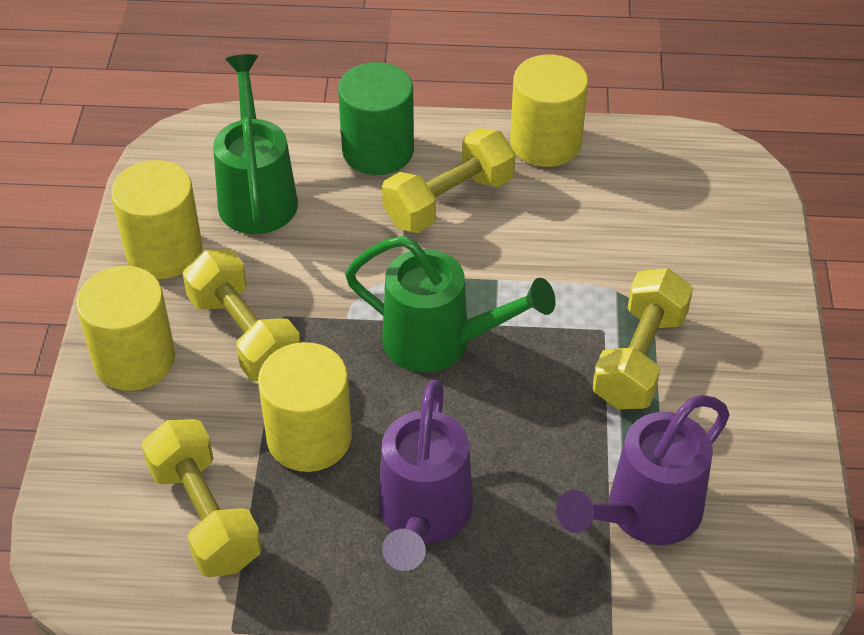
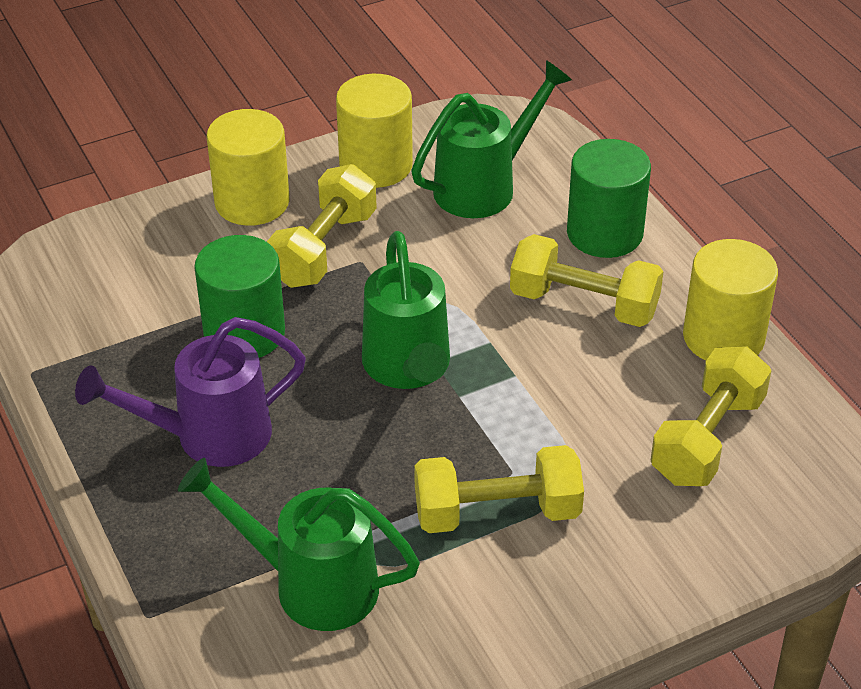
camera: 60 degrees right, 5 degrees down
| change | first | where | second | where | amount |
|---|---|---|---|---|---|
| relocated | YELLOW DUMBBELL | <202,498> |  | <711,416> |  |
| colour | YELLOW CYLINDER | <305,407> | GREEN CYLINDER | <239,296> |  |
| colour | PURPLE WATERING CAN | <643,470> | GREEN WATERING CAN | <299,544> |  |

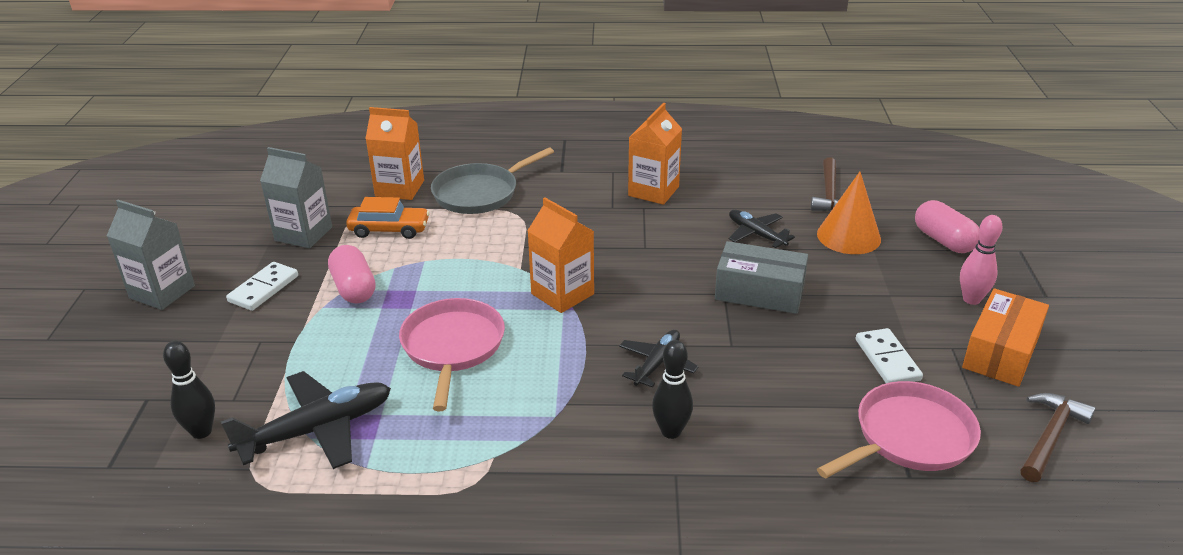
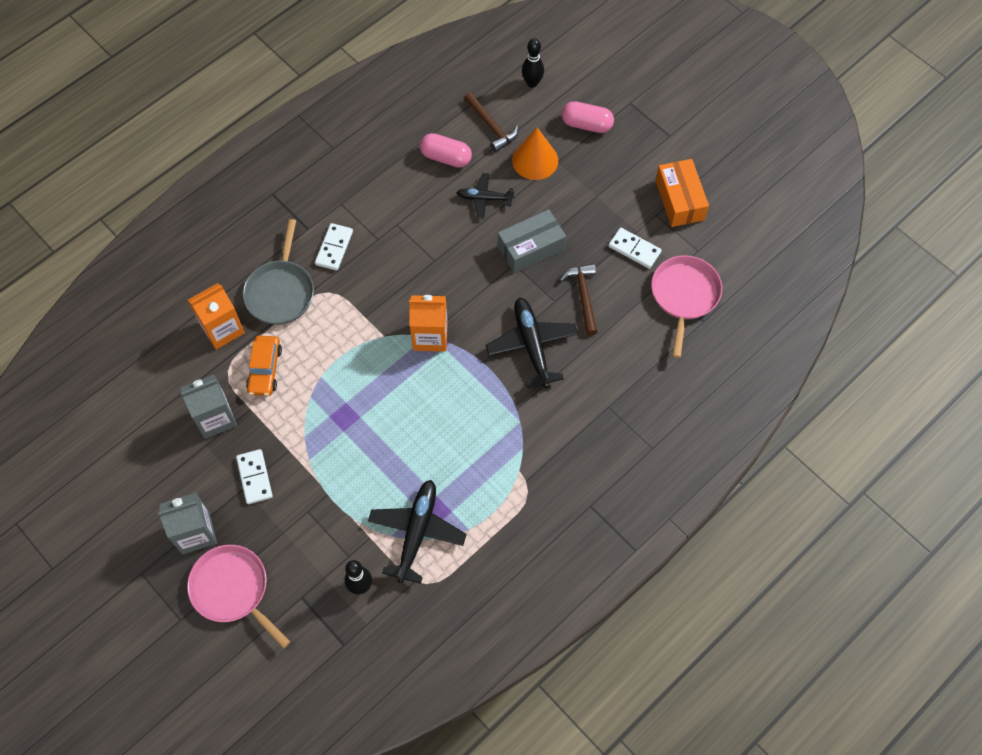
camera: 45 degrees left, 30 degrees up
| change | first | where | second | where | amount |
|---|---|---|---|---|---|
| missing | ORANGE CARTON | <655,154> |  |  |  |
| missing | PINK BOWLING PIN | <981,260> |  |  |  |
| appeared |  |  | WHITE DOMINO | <334,247> |  |
| relocated | PINK CAPSULE | <352,274> |  | <446,150> |  |
| relocated | PINK PAN | <452,354> |  | <238,596> |  |
| relocated | BLACK BOWLING PIN | <672,389> |  | <533,63> |  |
| relocated | BROWN HAMMER | <1058,437> |  | <579,300> |  |
| spun | ORANGE CAR | <388,218> |  | <264,366> | 135 degrees clockwise |
| size | BLACK PLANE | <658,359> |  | <532,343> | x1.66 |

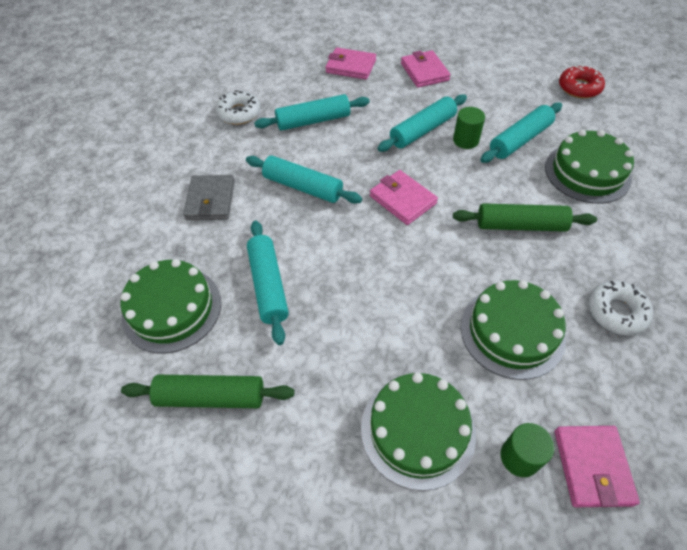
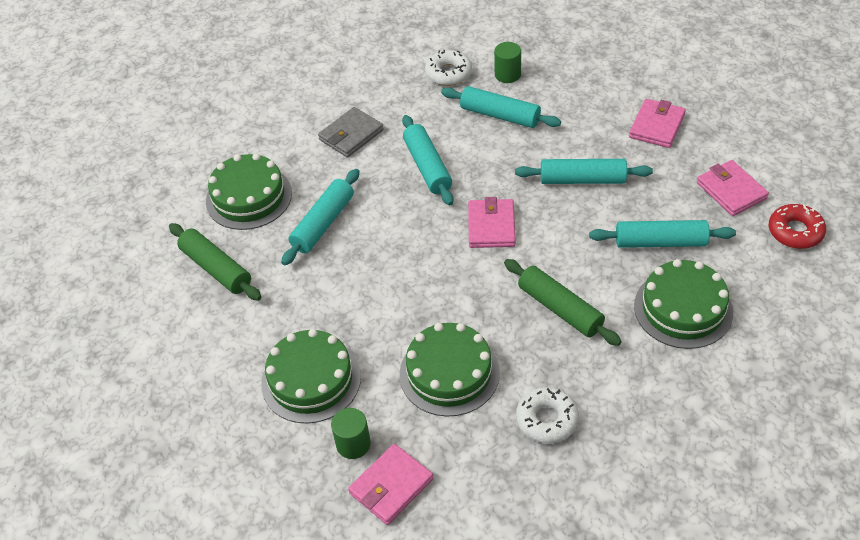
camera: 45 degrees right, 5 degrees down
| change | first | where | second | where | amount |
|---|---|---|---|---|---|
| relocated | PINK WALLET | <350,64> |  | <733,188> |  |
| relocated | GREEN CYLINDER | <469,128> |  | <507,62> |  |

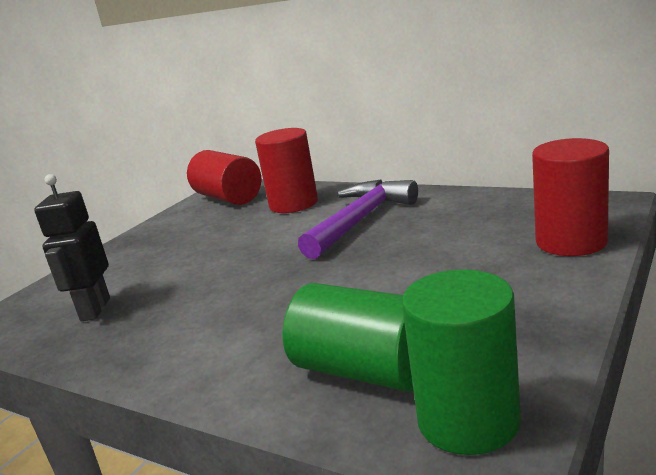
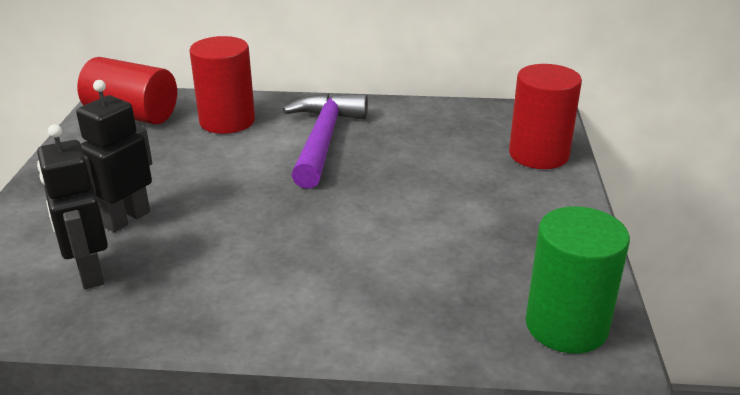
camera: 30 degrees left, 10 degrees up
| change | first | where | second | where | amount |
|---|---|---|---|---|---|
| missing | GREEN CYLINDER | <348,337> |  |  |  |
| appeared |  |  | BLACK ROBOT | <114,156> |  |

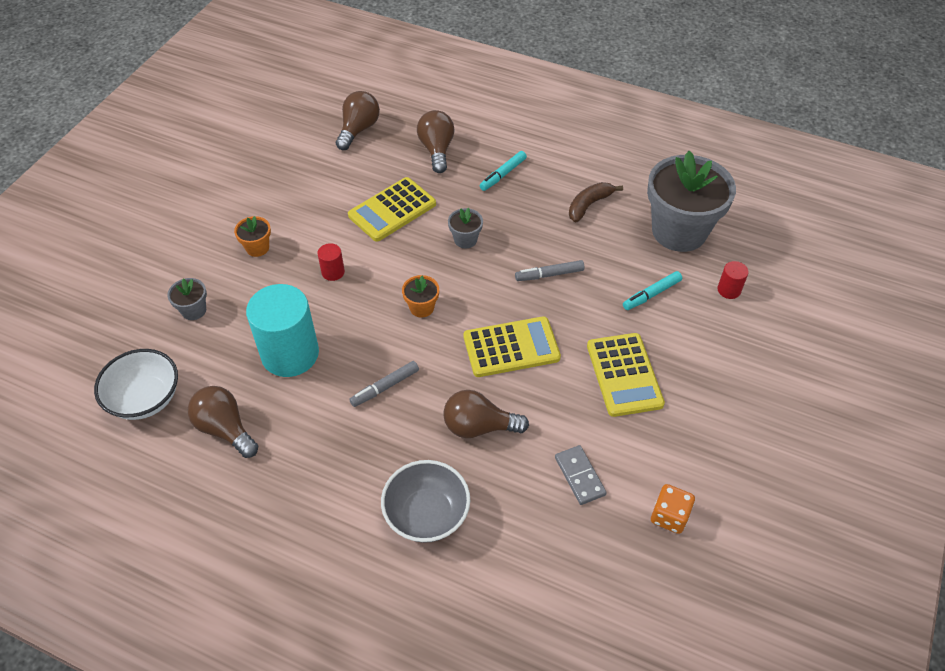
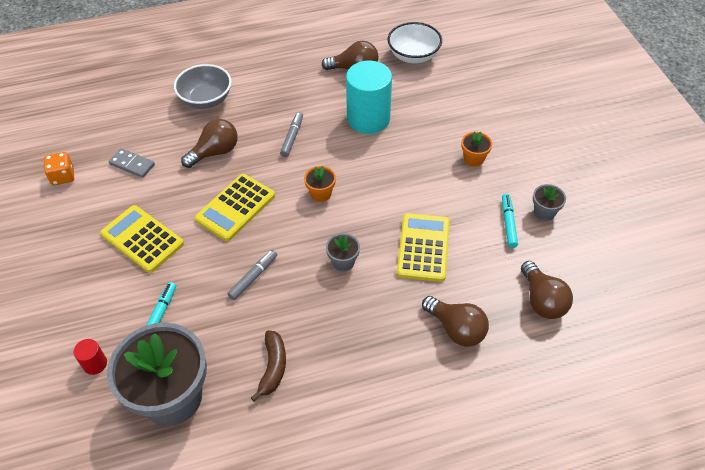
camera: 140 degrees right, 0 degrees up
| change | first | where | second | where | amount |
|---|---|---|---|---|---|
| missing | RED CYLINDER | <331,262> |  |  |  |
| relocated | GREY FLOWER POT | <187,299> |  | <549,202> |  |
| relocated | TURQUOISE MARKER | <503,171> |  | <510,221> |  |

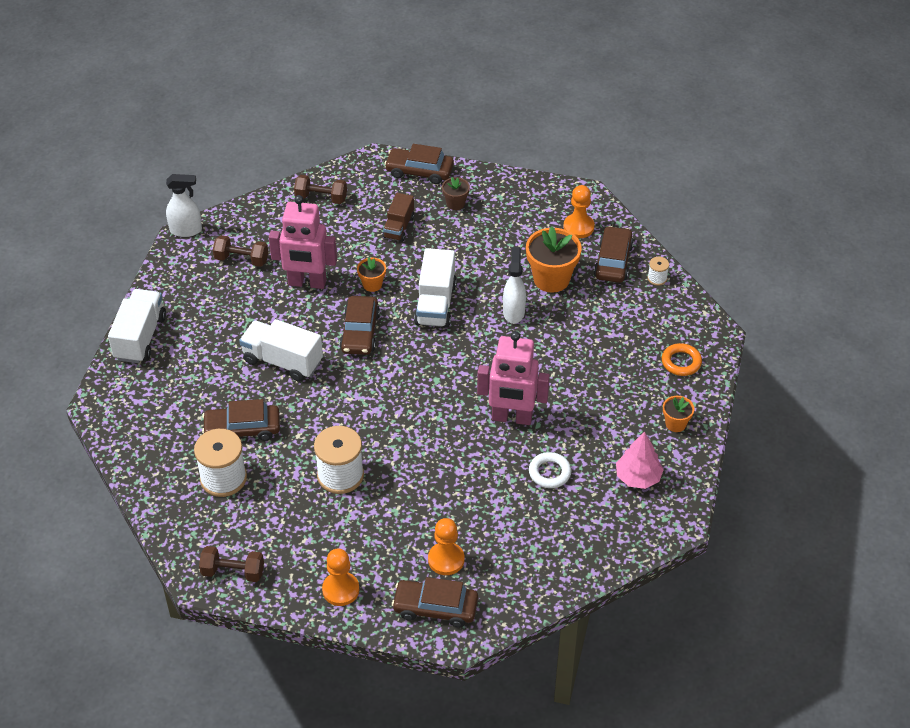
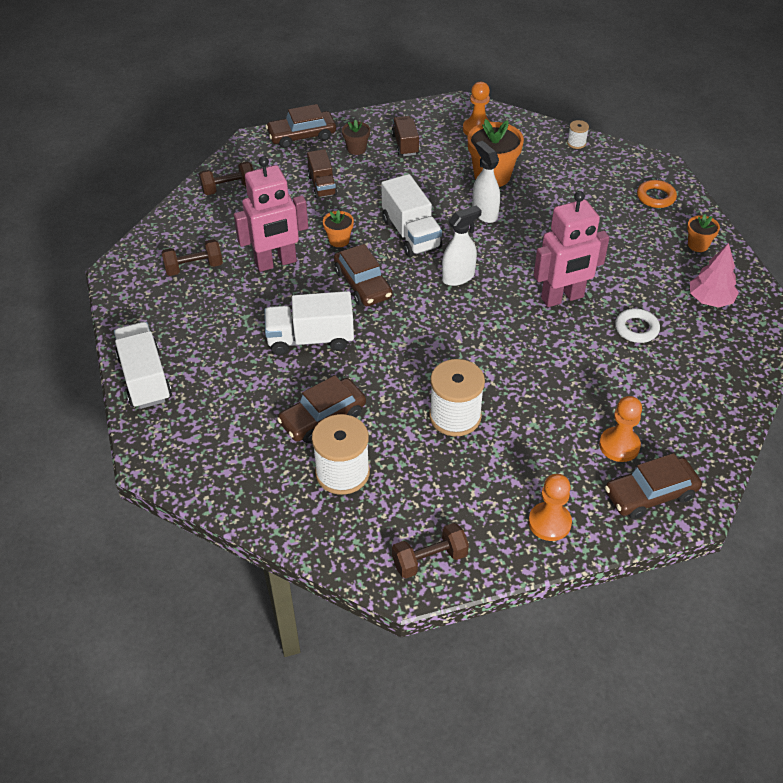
camera: 30 degrees left, 0 degrees up
| change | first | where | second | where | amount |
|---|---|---|---|---|---|
| missing | BROWN CAR | <614,254> |  |  |  |
| appeared |  |  | BROWN TRUCK | <405,136> |  |
| relocated | WHITE SPRAY BOTTLE | <184,205> |  | <462,245> |  |

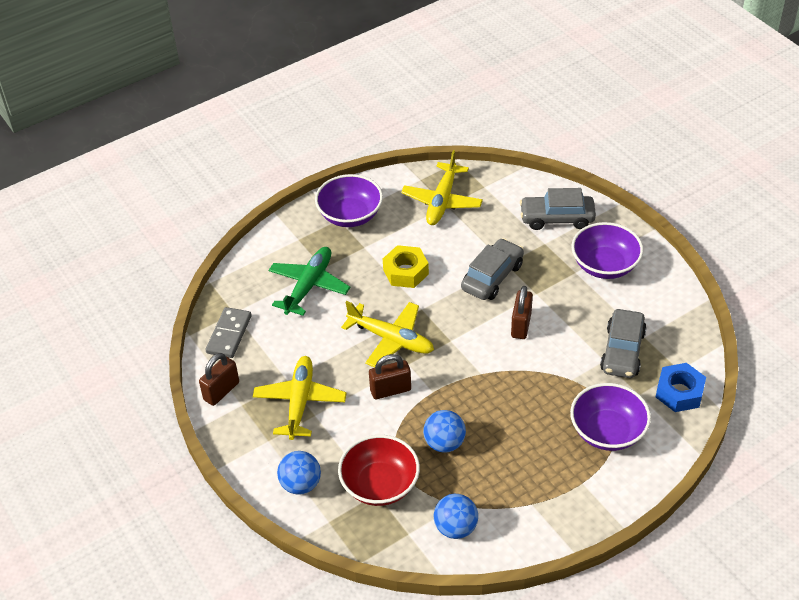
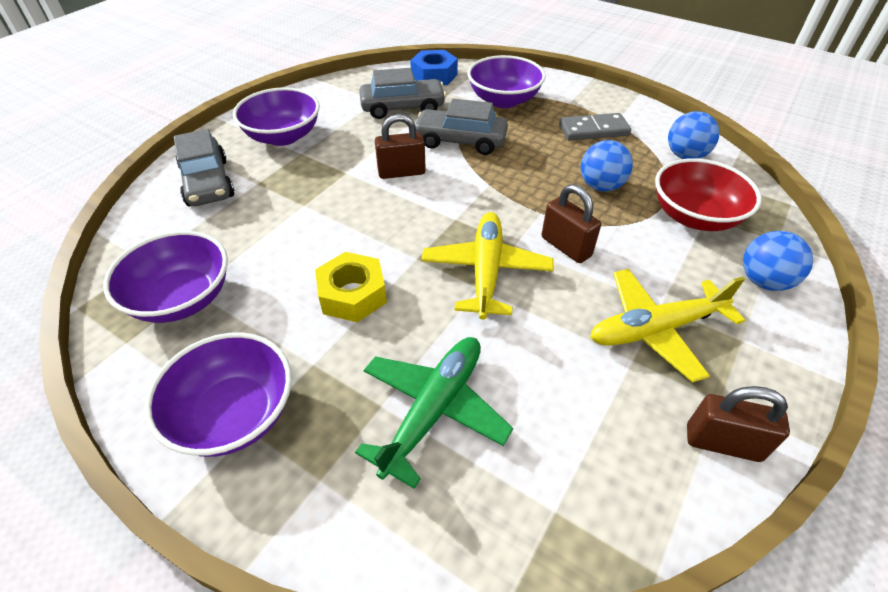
camera: 115 degrees left, 0 degrees up
| change | first | where | second | where | amount |
|---|---|---|---|---|---|
| relocated | GREY DOMINO | <229,332> |  | <595,127> |  |
| relocated | GREY CAR | <492,269> |  | <461,127> |  |
| exchanged | YELLOW PLANE | <442,187> | PURPLE BOWL | <165,277> |  |
| spun | GREEN PLANE | <309,281> |  | <434,413> | 120 degrees clockwise |

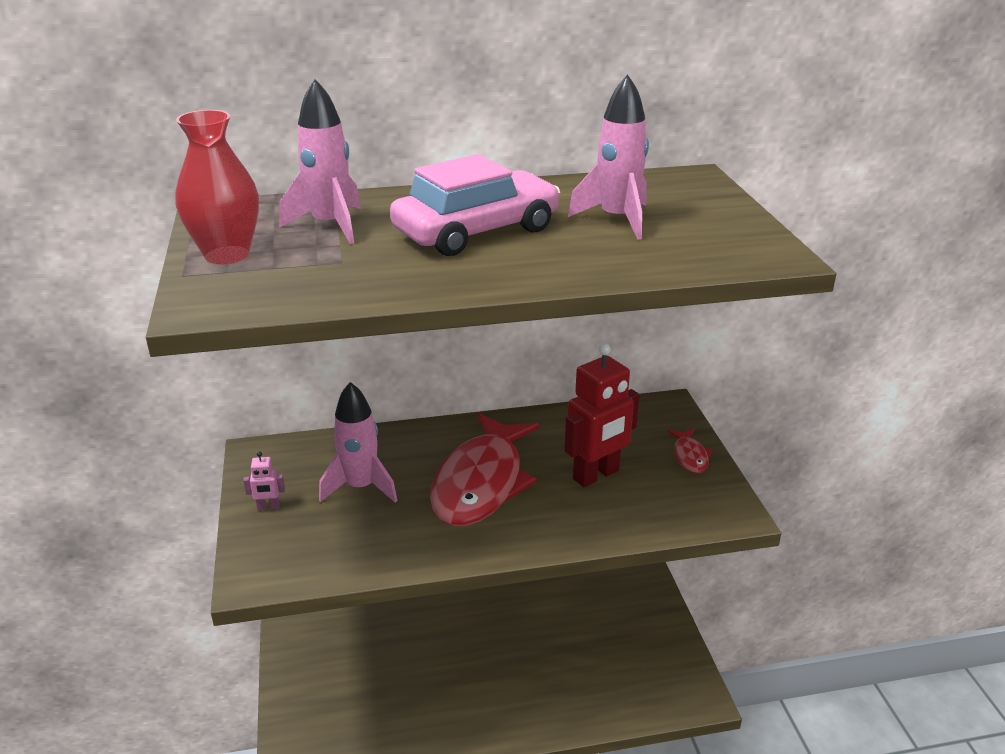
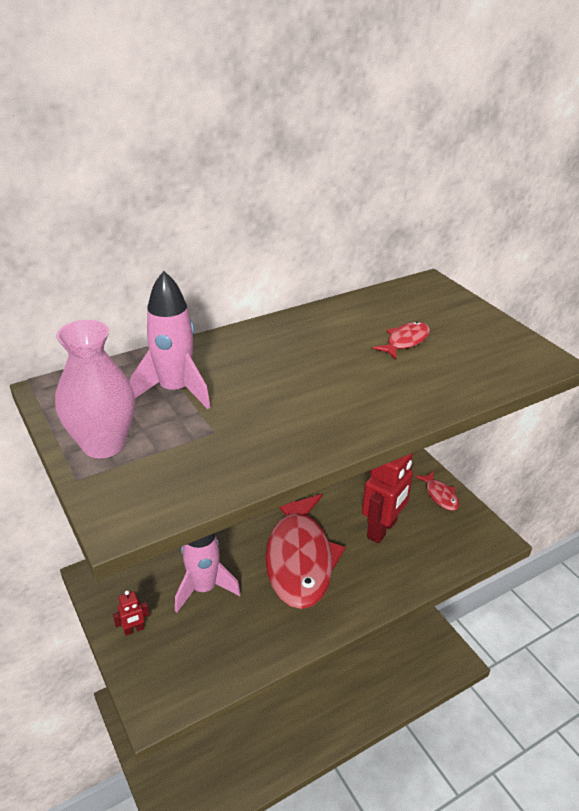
camera: 20 degrees left, 5 degrees up
| change | first | where | second | where | amount |
|---|---|---|---|---|---|
| missing | PINK CAR | <475,205> |  |  |  |
| exchanged | PINK ROCKET | <608,157> | RED FISH | <401,340> |  |
| colour | RED VASE | <217,187> | PINK VASE | <95,389> |  |
| colour | PINK ROBOT | <264,481> | RED ROBOT | <131,613> |  |

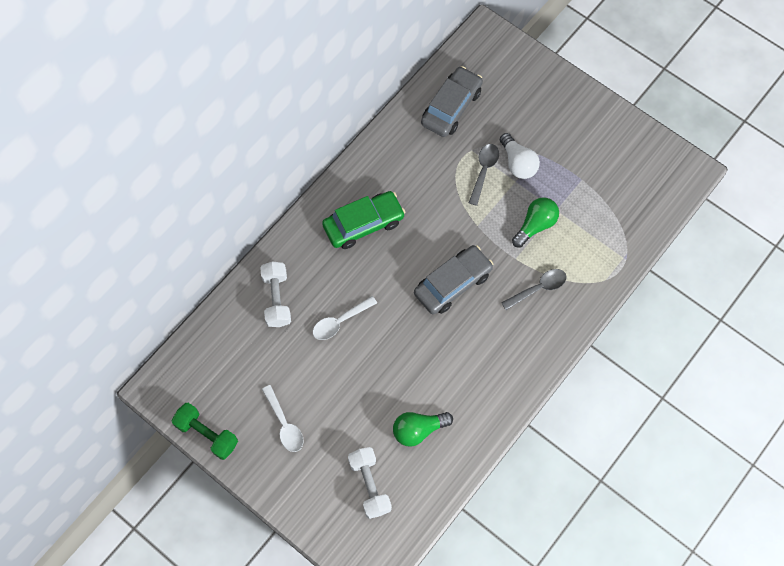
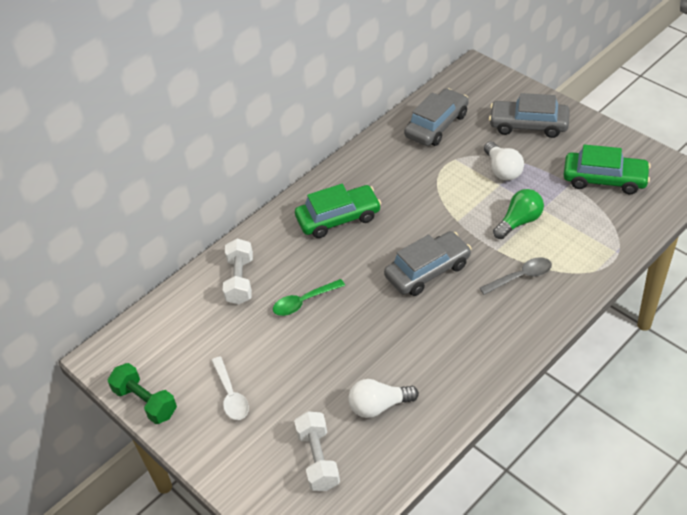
camera: 10 degrees right, 20 degrees down
| change | first | where | second | where | amount |
|---|---|---|---|---|---|
| missing | GREY SPOON | <484,175> |  |  |  |
| appeared |  |  | GREY CAR | <529,115> |  |
| appeared |  |  | GREEN CAR | <607,169> |  |
| colour | WHITE SPOON | <345,318> | GREEN SPOON | <309,297> |  |
| colour | GREEN LIGHT BULB | <423,429> | WHITE LIGHT BULB | <383,398> |  |

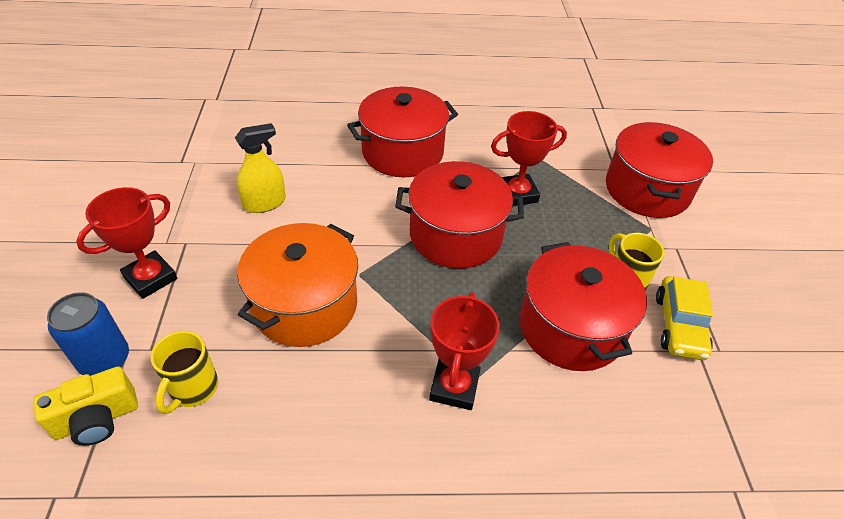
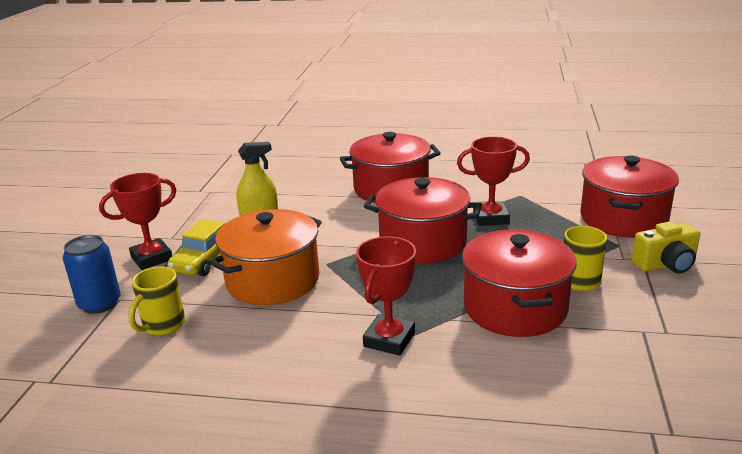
camera: 15 degrees right, 20 degrees down
| change | first | where | second | where | amount |
|---|---|---|---|---|---|
| relocated | YELLOW CAMERA | <85,406> |  | <665,247> |  |
| relocated | YELLOW CAR | <684,318> |  | <196,247> |  |

